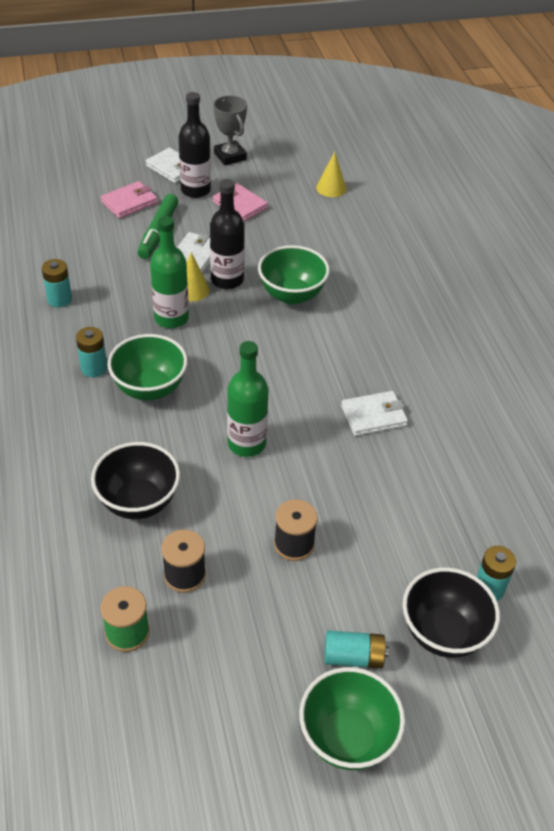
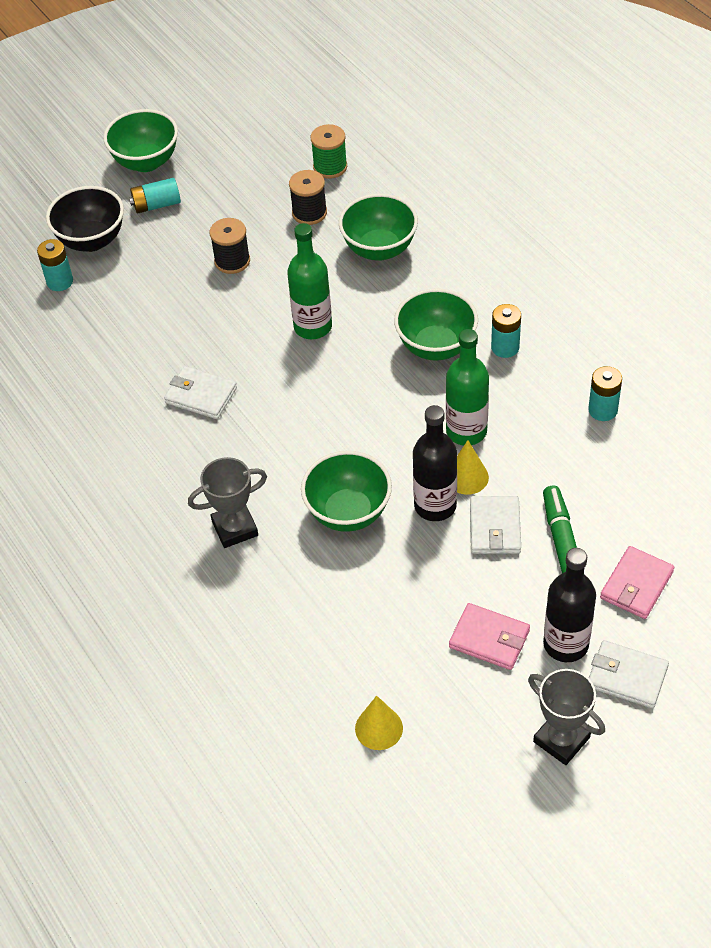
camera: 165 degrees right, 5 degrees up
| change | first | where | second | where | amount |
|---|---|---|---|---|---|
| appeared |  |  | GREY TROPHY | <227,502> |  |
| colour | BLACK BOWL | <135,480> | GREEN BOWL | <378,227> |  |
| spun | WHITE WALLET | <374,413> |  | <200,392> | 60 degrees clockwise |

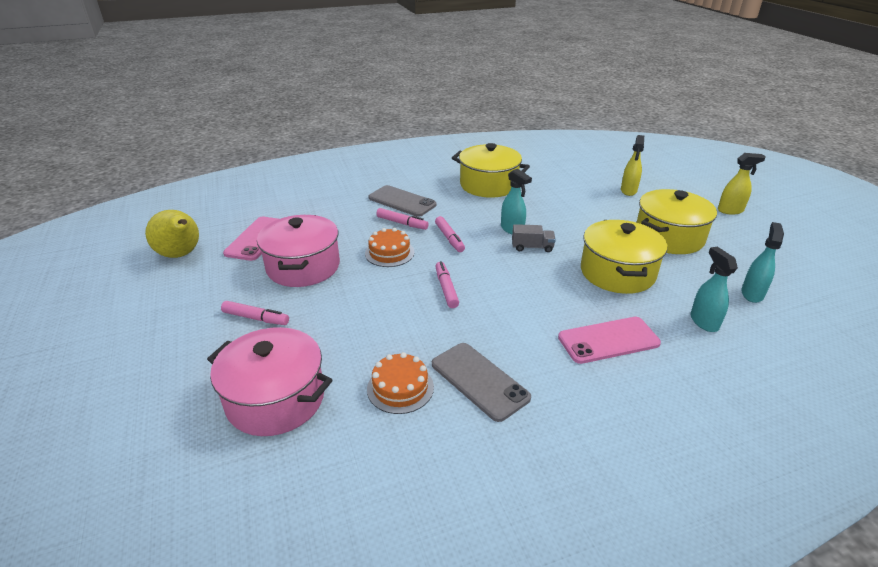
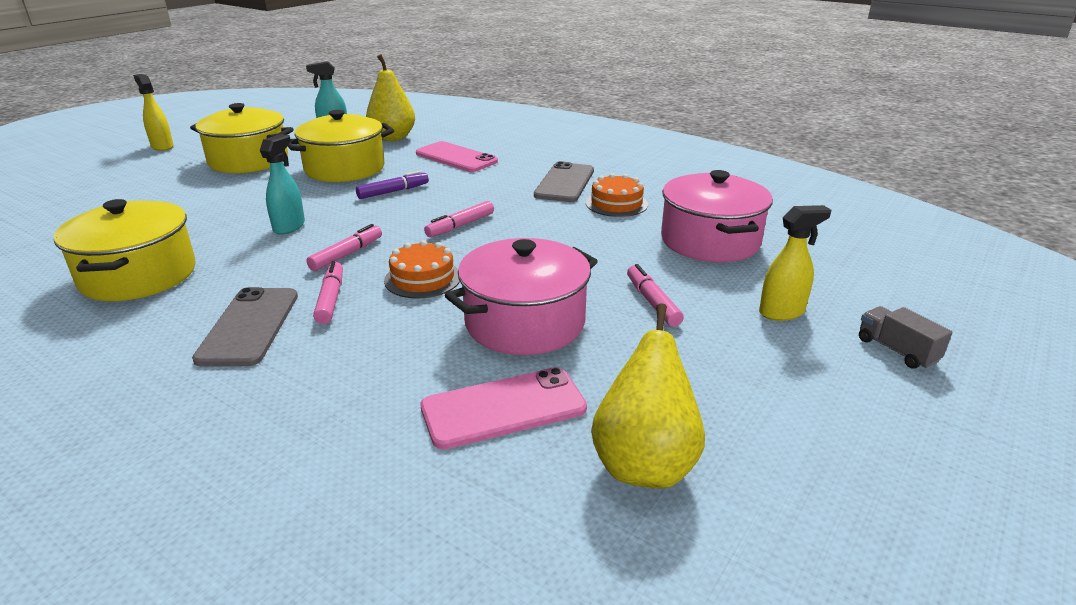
camera: 125 degrees left, 5 degrees down
| change | first | where | second | where | amount |
|---|---|---|---|---|---|
| appeared |  |  | PURPLE MARKER | <392,184> |  |
| relocated | GREY TRUCK | <534,238> |  | <905,337> |  |
| relocated | YELLOW SPRAY BOTTLE | <632,165> |  | <795,263> |  |
| exchanged | TURQUOISE SPRAY BOTTLE | <714,289> | YELLOW PEAR | <390,97> |  |

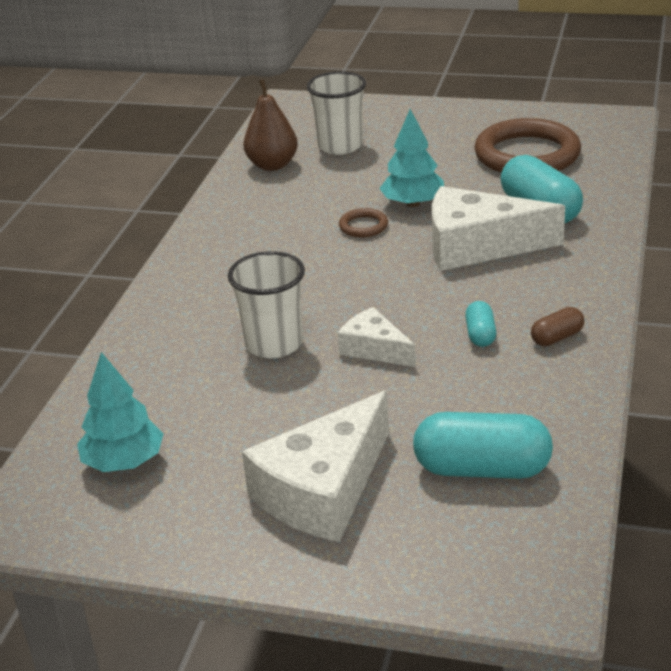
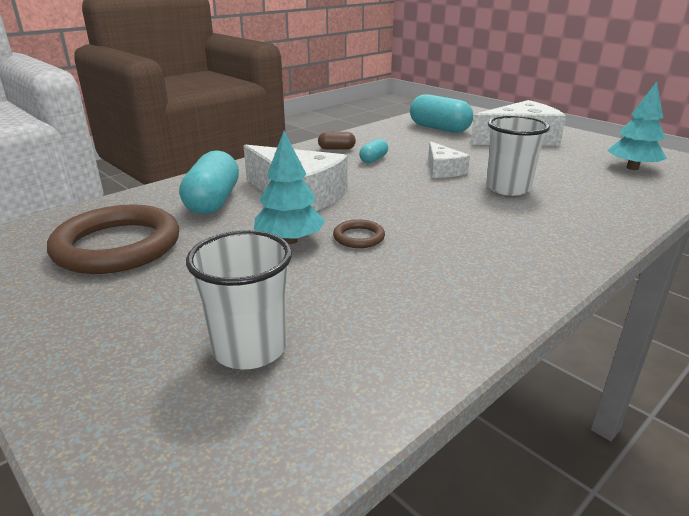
camera: 150 degrees left, 5 degrees down
| change | first | where | second | where | amount |
|---|---|---|---|---|---|
| missing | BROWN PEAR | <270,125> |  |  |  |

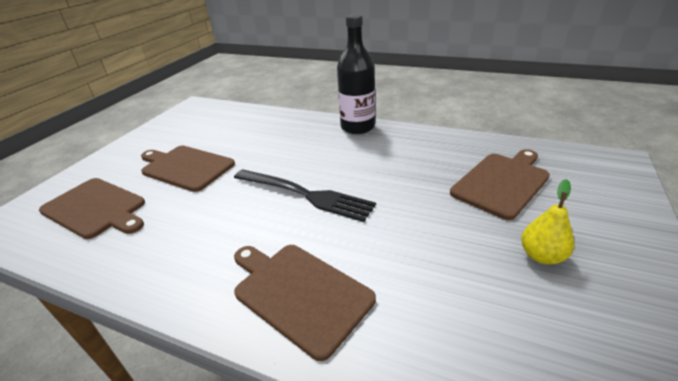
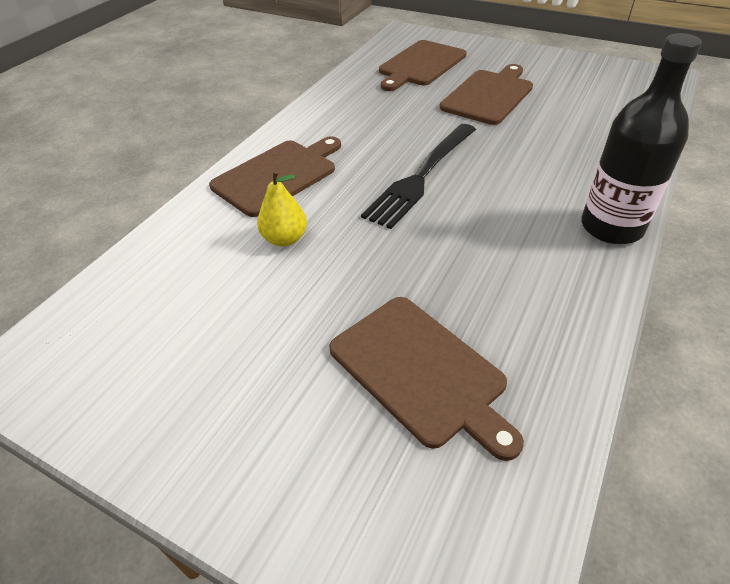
camera: 95 degrees right, 10 degrees up
| change | first | where | second | where | amount |
|---|---|---|---|---|---|
| relocated | YELLOW PEAR | <547,222> |  | <282,207> |  |

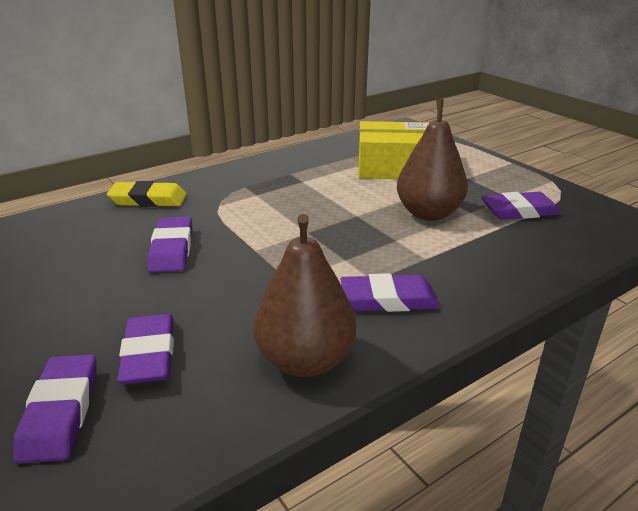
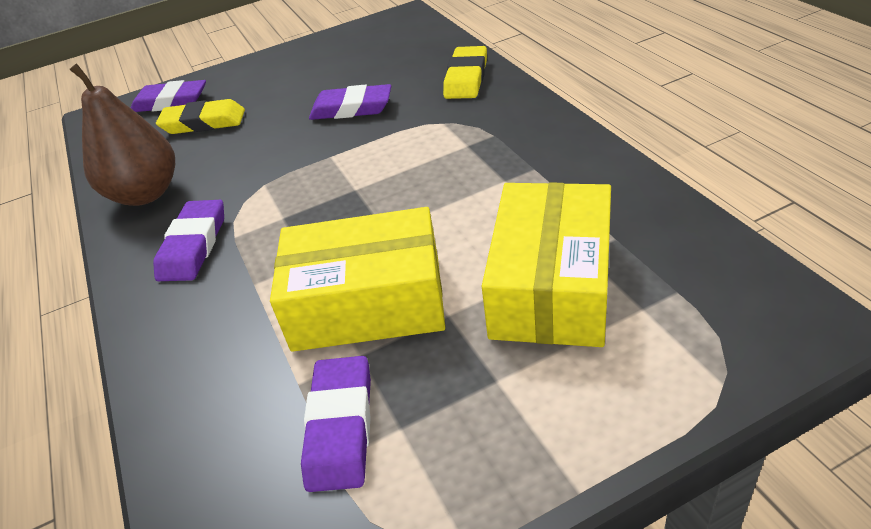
camera: 105 degrees right, 10 degrees up
| change | first | where | second | where | amount |
|---|---|---|---|---|---|
| exchanged | BROWN PEAR | <432,160> | YELLOW BOX | <357,279> |  |
| colour | PURPLE ERASER | <145,349> | YELLOW ERASER | <200,116> |  |

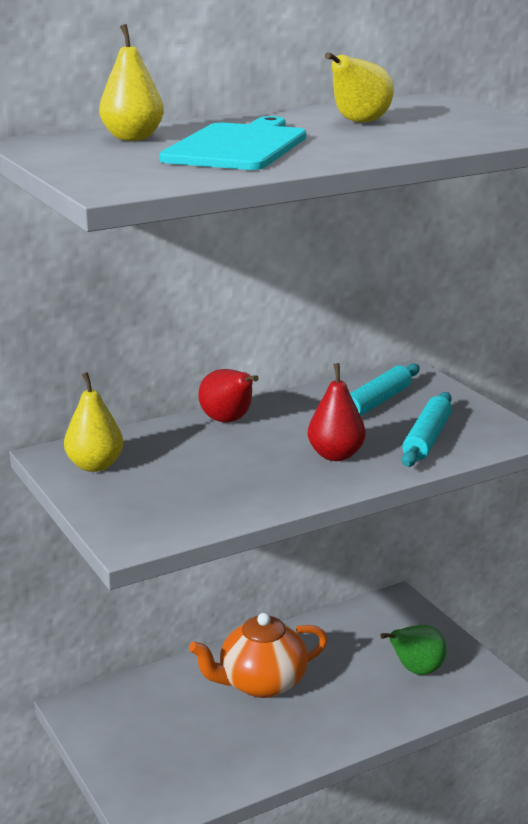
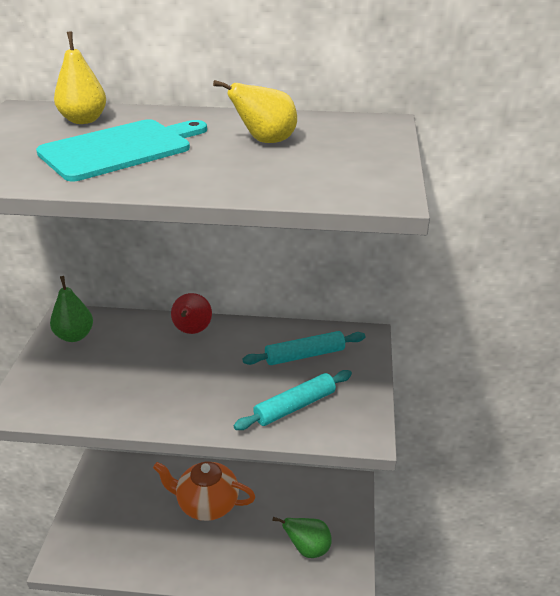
camera: 35 degrees right, 10 degrees up
| change | first | where | second | where | amount |
|---|---|---|---|---|---|
| missing | RED PEAR | <336,412> |  |  |  |
| colour | YELLOW PEAR | <93,422> | GREEN PEAR | <71,309> |  |

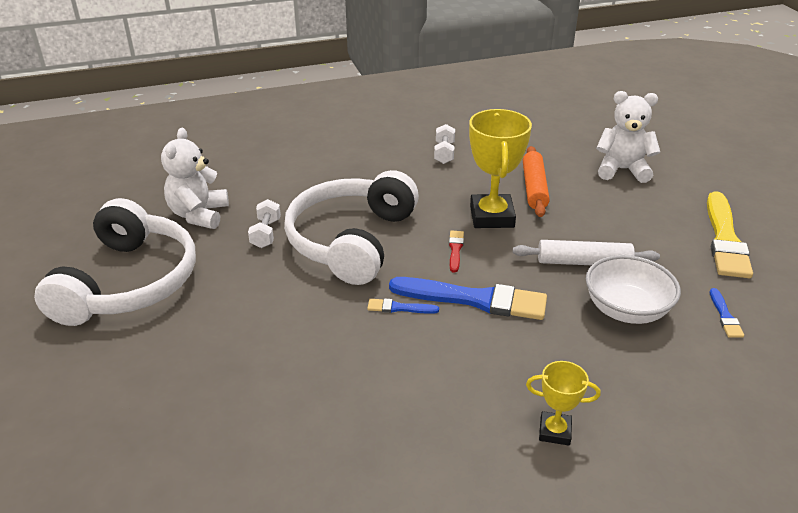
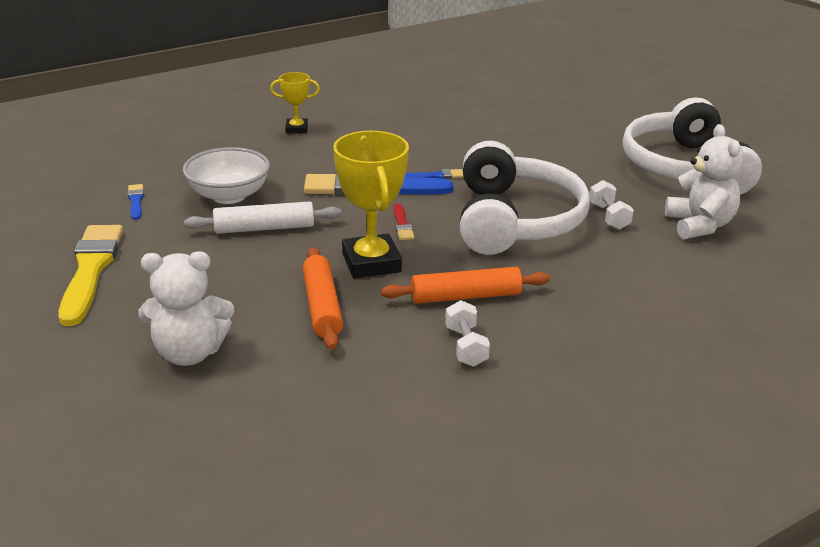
camera: 165 degrees right, 5 degrees down
| change | first | where | second | where | amount |
|---|---|---|---|---|---|
| appeared |  |  | ORANGE ROLLING PIN | <465,285> |  |

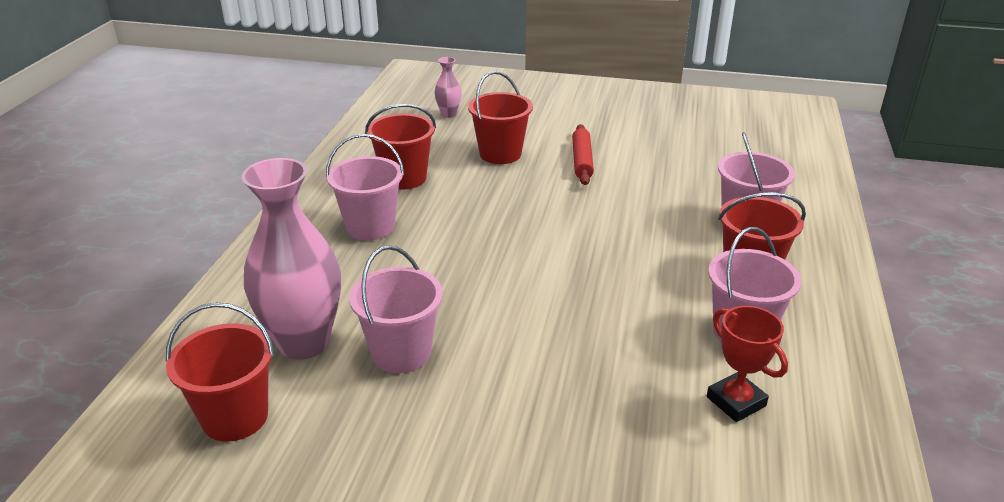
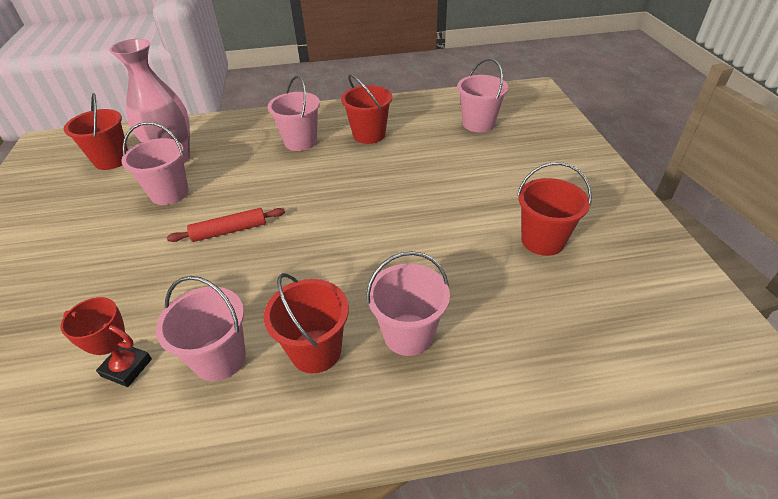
camera: 70 degrees right, 10 degrees up
| change | first | where | second | where | amount |
|---|---|---|---|---|---|
| relocated | RED BUCKET | <500,117> |  | <554,209> |  |
| relocated | RED ROLLING PIN | <583,154> |  | <226,225> |  |
| exchanged | PINK VASE | <448,87> | PINK BUCKET | <483,95> |  |
| spun | RED TROPHY | <747,364> |  | <106,342> | 75 degrees clockwise |

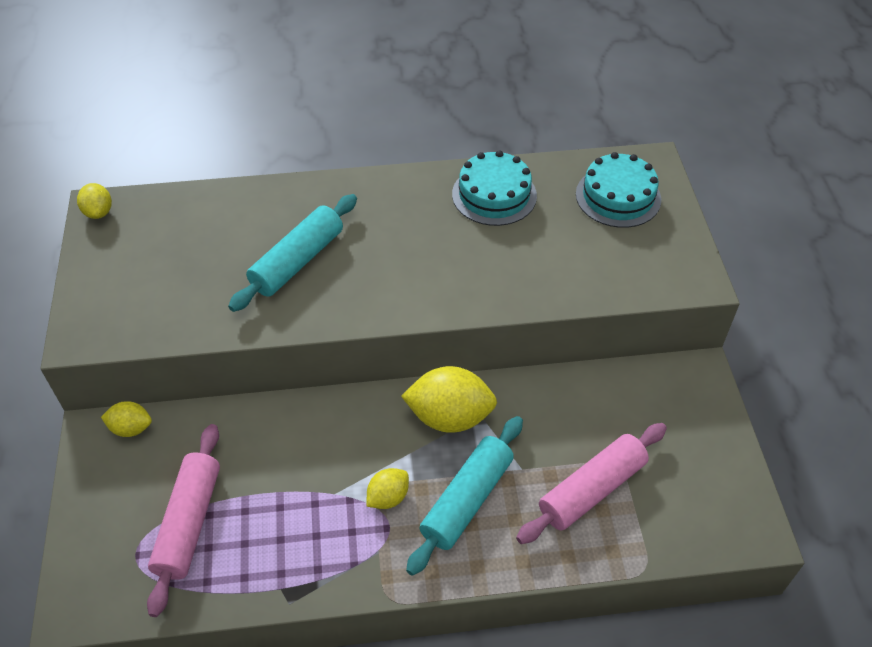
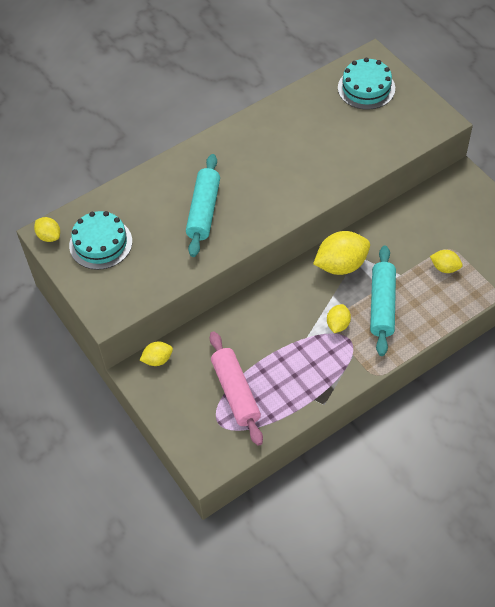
camera: 25 degrees left, 5 degrees up
| change | first | where | second | where | amount |
|---|---|---|---|---|---|
| relocated | TURQUOISE CAKE | <494,188> |  | <100,240> |  |
| exchanged | PINK ROLLING PIN | <591,483> | YELLOW LEMON | <446,261> |  |

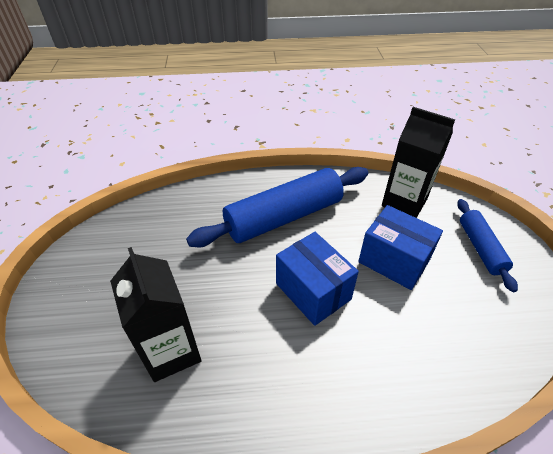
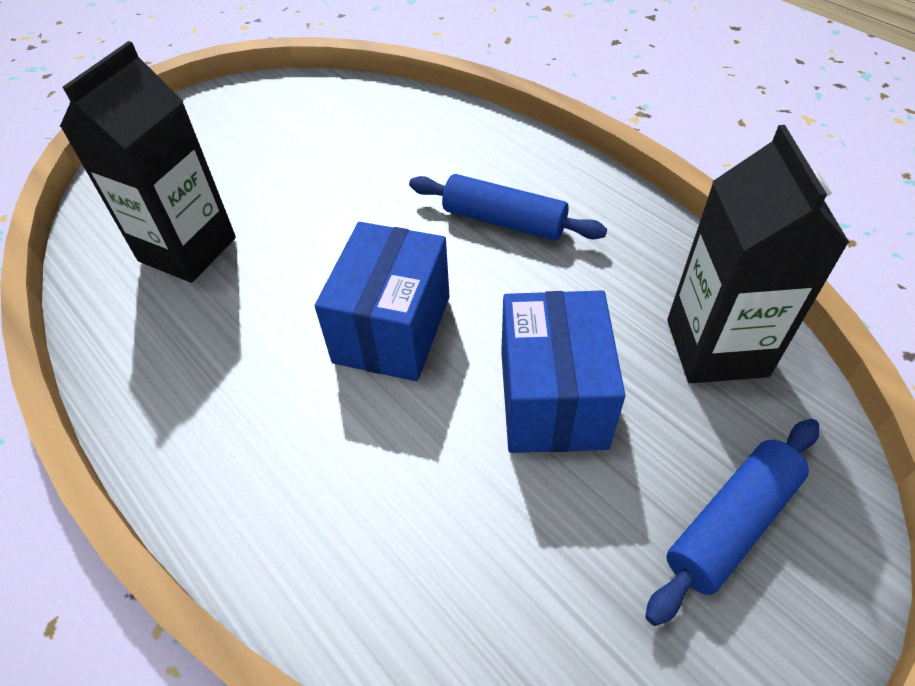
camera: 55 degrees right, 5 degrees up
| change | first | where | second | where | amount |
|---|---|---|---|---|---|
| size | BLUE ROLLING PIN | <277,207> |  | <508,207> | x0.55 |

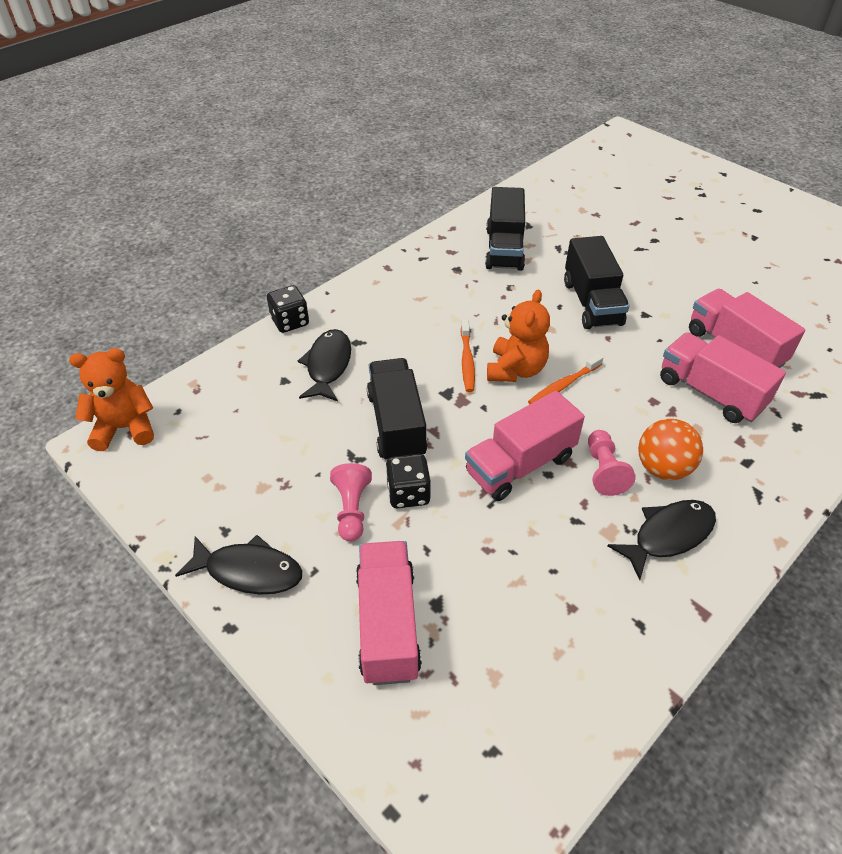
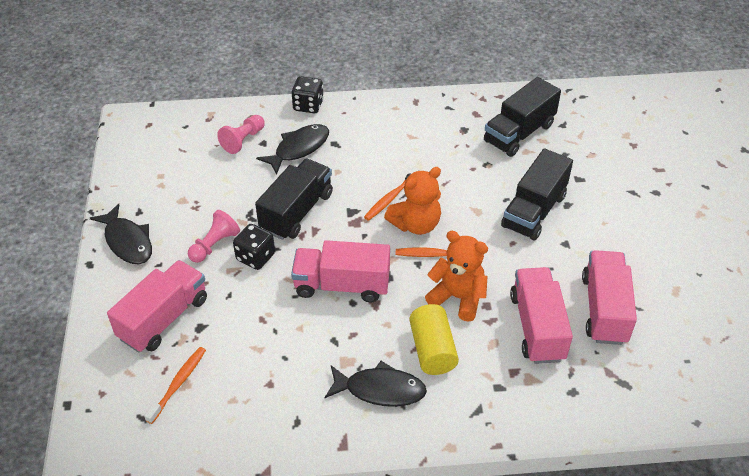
camera: 40 degrees right, 0 degrees up
| change | first | where | second | where | amount |
|---|---|---|---|---|---|
| appeared |  |  | ORANGE TOOTHBRUSH | <175,385> |  |
| relocated | ORANGE TEDDY BEAR | <111,399> |  | <456,276> |  |
| relocated | PINK PAWN | <612,463> |  | <241,134> |  |
| exchanged | ORANGE BALL | <670,449> | YELLOW CYLINDER | <434,339> |  |

